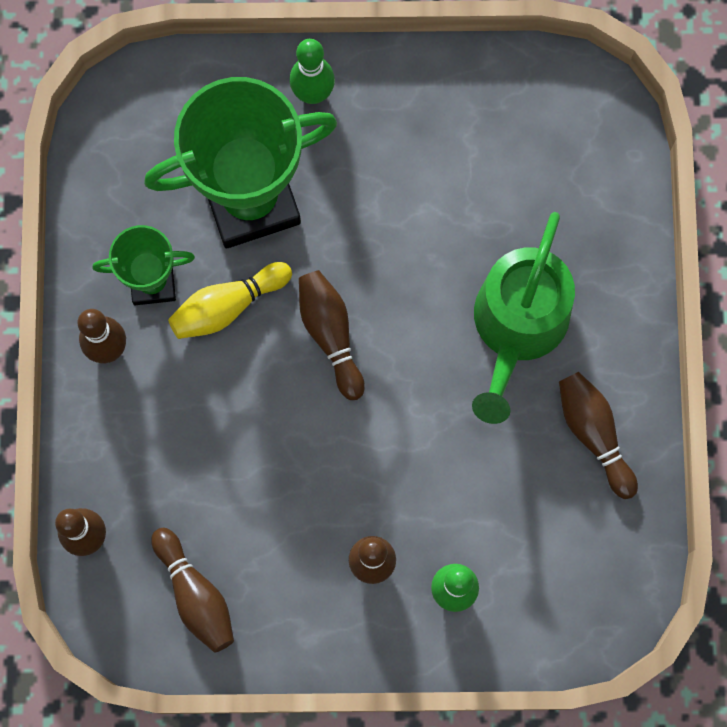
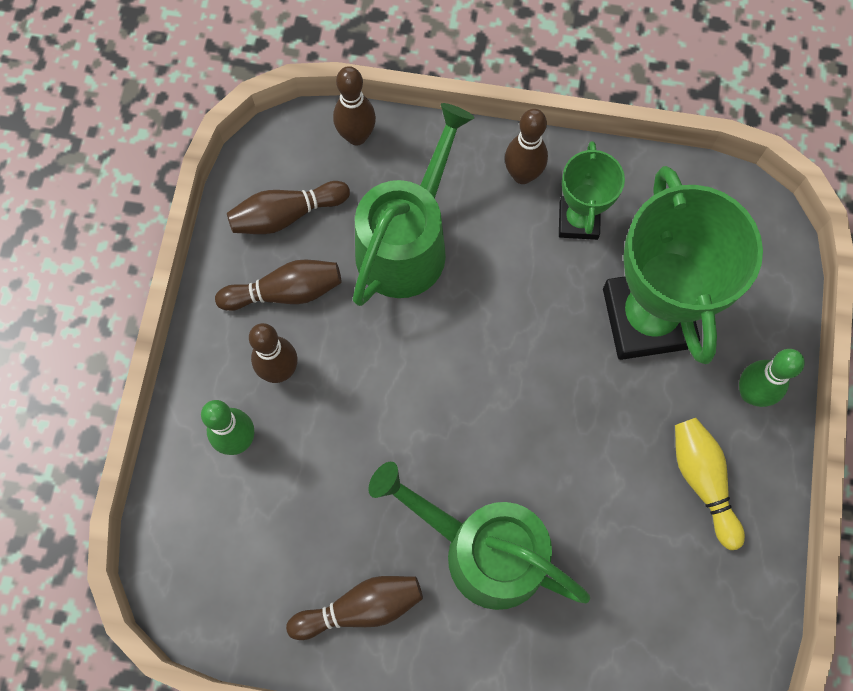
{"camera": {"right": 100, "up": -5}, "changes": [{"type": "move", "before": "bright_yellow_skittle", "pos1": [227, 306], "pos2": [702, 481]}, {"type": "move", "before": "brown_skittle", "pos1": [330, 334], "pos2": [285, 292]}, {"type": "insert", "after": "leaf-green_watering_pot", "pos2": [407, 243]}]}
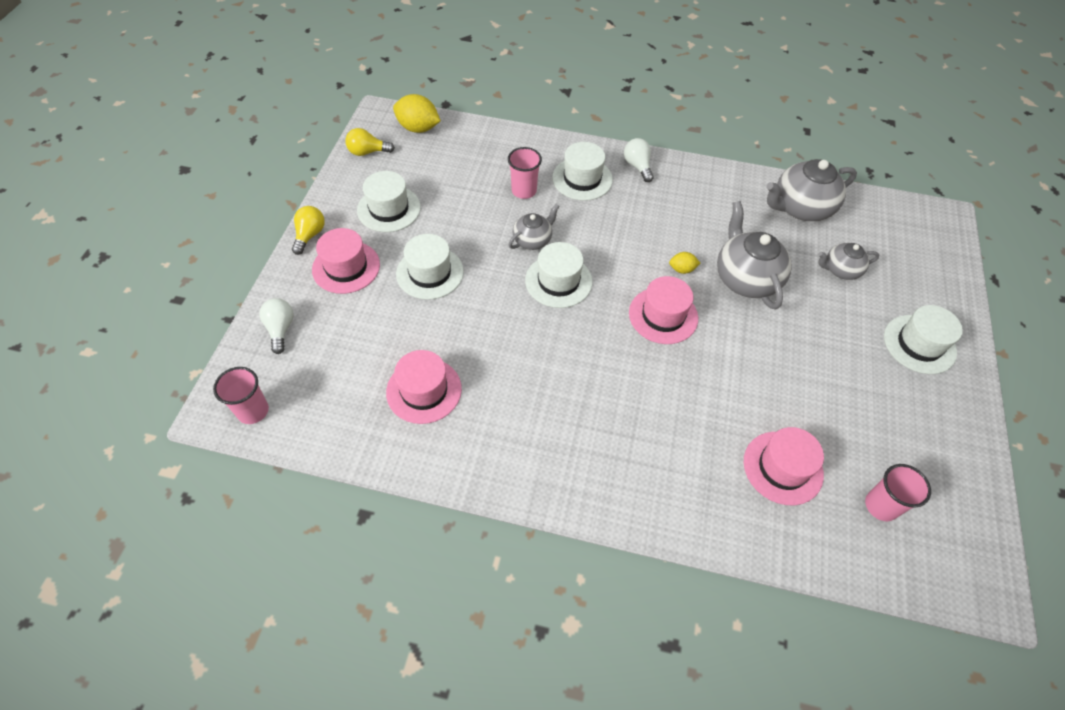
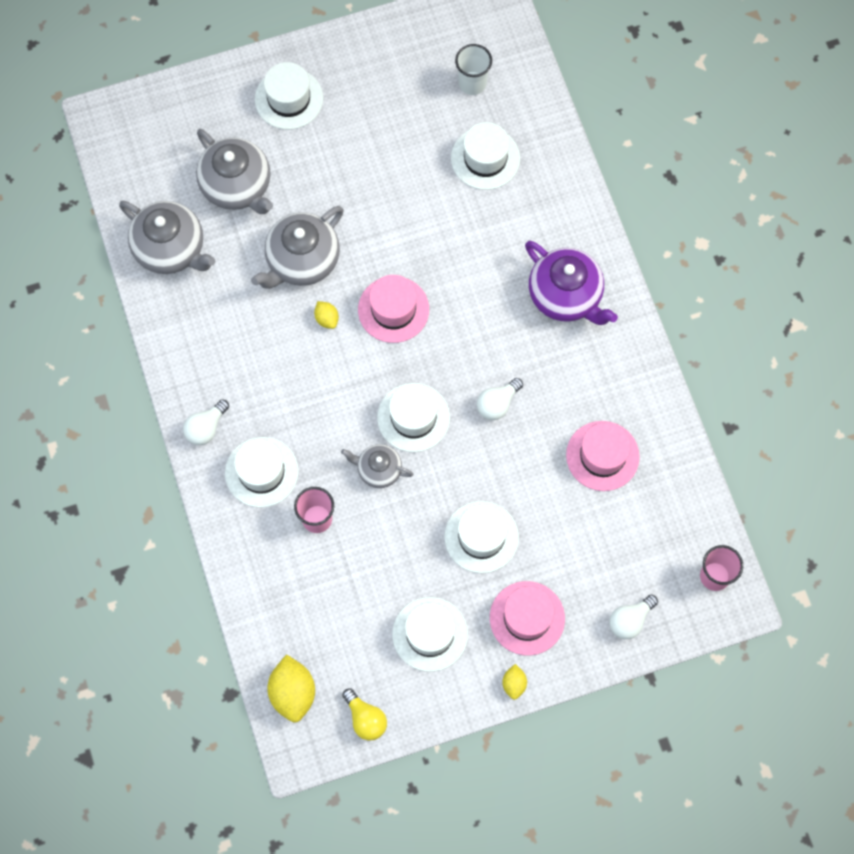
{"camera": {"right": -120, "up": 15}, "changes": [{"type": "replace", "before": "bright_yellow_light_bulb", "after": "bright_yellow_lemon", "pos1": [310, 235], "pos2": [514, 684]}, {"type": "recolor", "before": "rose-pink_top_hat", "after": "snow-white_top_hat", "pos1": [783, 467], "pos2": [485, 158]}, {"type": "resize", "before": "ash-grey_tea_pot", "pos1": [840, 270], "pos2": [237, 186], "scale": 1.73}, {"type": "recolor", "before": "rose-pink_beaker", "after": "snow-white_beaker", "pos1": [881, 506], "pos2": [472, 83]}, {"type": "insert", "after": "snow-white_light_bulb", "pos2": [497, 404]}, {"type": "insert", "after": "purple_tea_pot", "pos2": [566, 296]}]}
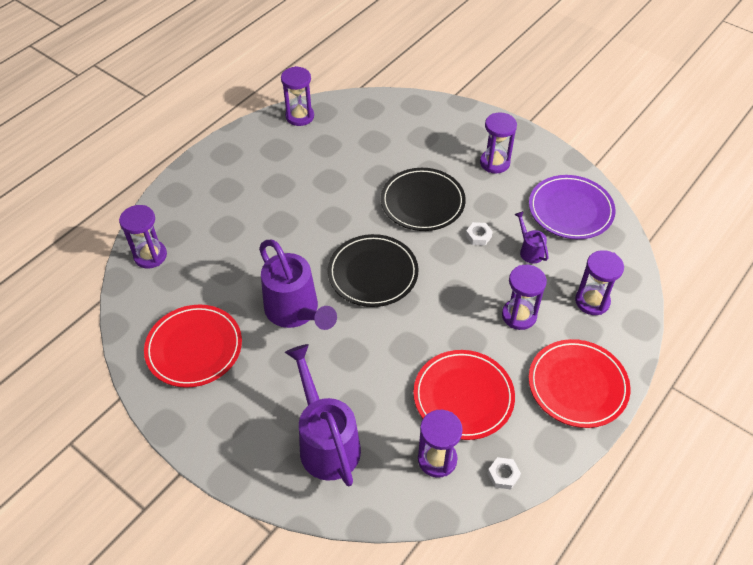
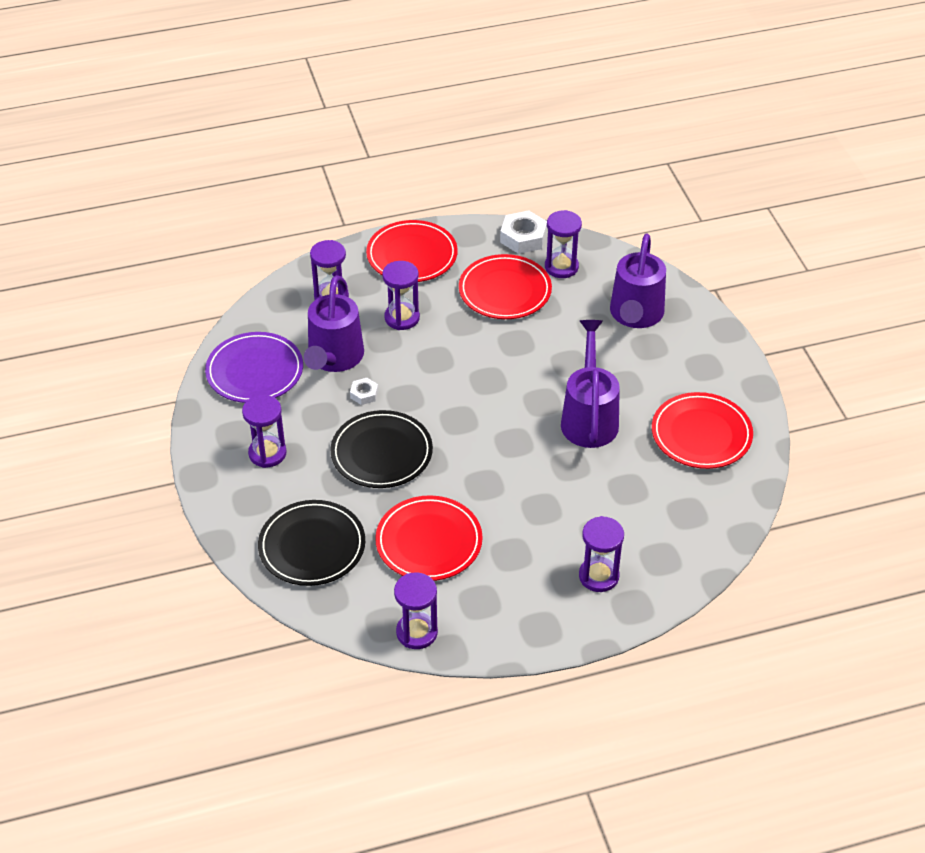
{"camera": {"right": -145, "up": -5}, "changes": [{"type": "move", "before": "purple_sand_timer", "pos1": [150, 256], "pos2": [598, 576]}, {"type": "move", "before": "jet-black_plate", "pos1": [373, 273], "pos2": [312, 546]}, {"type": "resize", "before": "snow-white_nut", "pos1": [503, 475], "pos2": [523, 237], "scale": 1.82}, {"type": "resize", "before": "purple_watering_pot", "pos1": [529, 250], "pos2": [334, 358], "scale": 2.14}, {"type": "insert", "after": "crimson_plate", "pos2": [429, 542]}]}
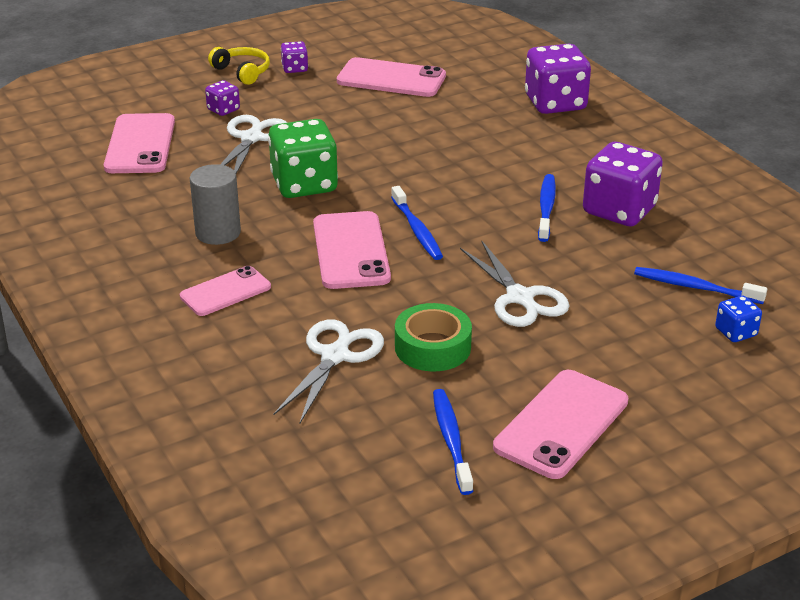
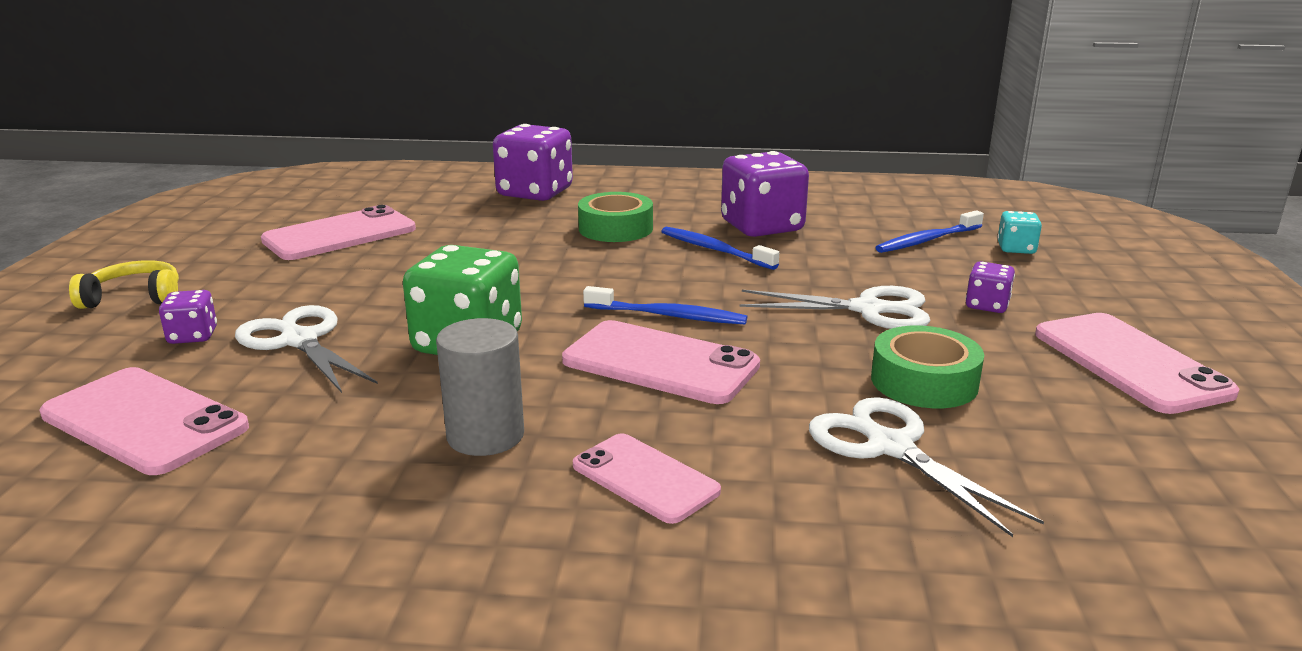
{"camera": {"right": -55, "up": -10}, "changes": [{"type": "rotate", "before": "rose-pink_phone", "pos1": [225, 292], "pos2": [645, 478], "turn": -45}, {"type": "move", "before": "purple_die", "pos1": [295, 68], "pos2": [987, 305]}, {"type": "delete", "before": "royal_blue_dental_brush", "pos1": [451, 440]}, {"type": "recolor", "before": "royal_blue_die", "after": "turquoise_die", "pos1": [735, 332], "pos2": [1016, 249]}, {"type": "insert", "after": "leaf-green_tape", "pos2": [615, 228]}]}
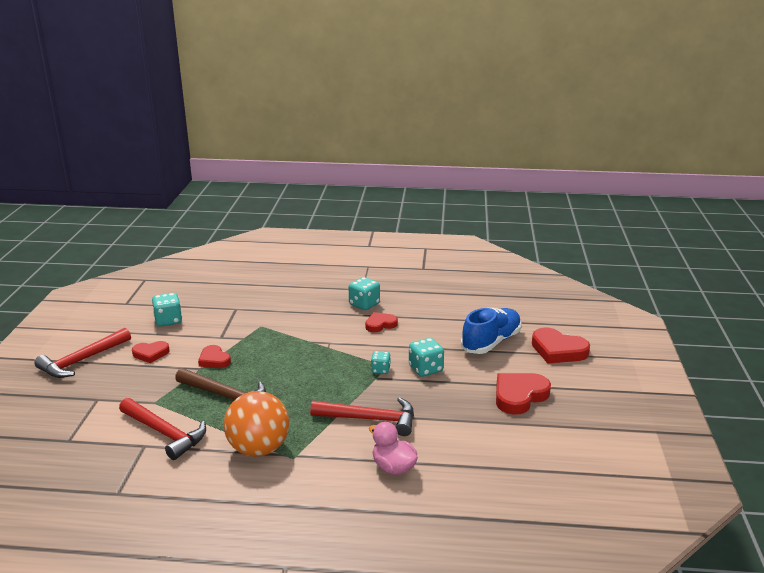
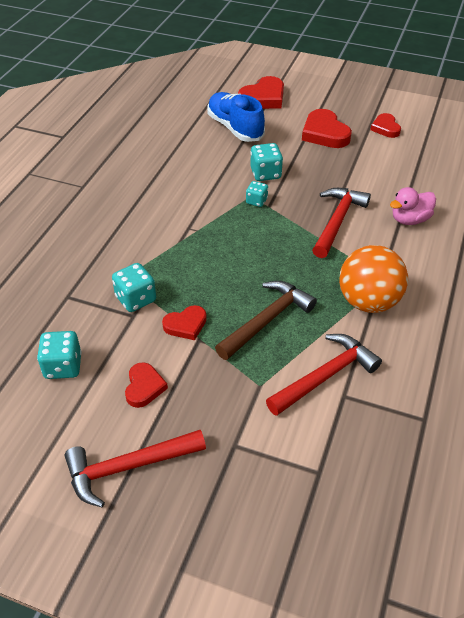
{"camera": {"right": -75, "up": 20}, "changes": [{"type": "rotate", "before": "crimson_claw_hammer", "pos1": [82, 360], "pos2": [128, 467], "turn": 105}, {"type": "move", "before": "turquoise_die", "pos1": [364, 304], "pos2": [136, 299]}, {"type": "move", "before": "crimson_heart", "pos1": [380, 324], "pos2": [385, 128]}]}
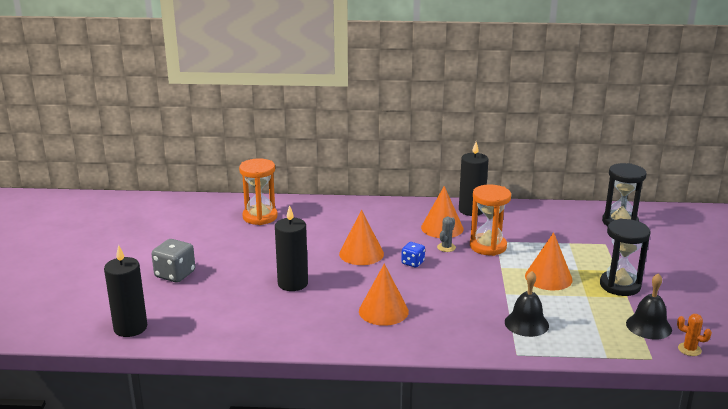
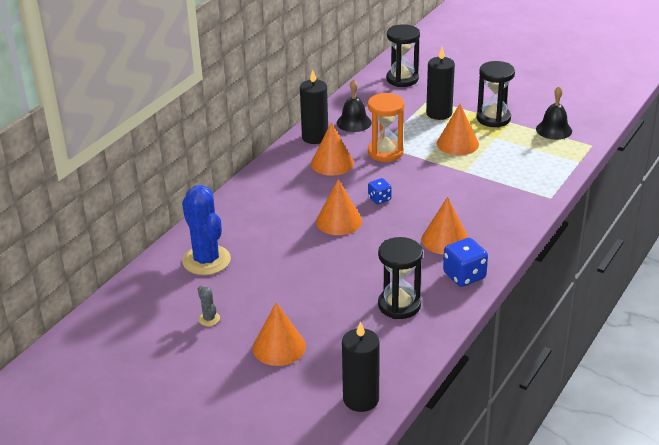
{"camera": {"right": -60, "up": 10}, "changes": [{"type": "replace", "before": "ash-grey_die", "after": "orange_cone_shape", "pos1": [175, 274], "pos2": [279, 347]}, {"type": "replace", "before": "orange_sand_timer", "after": "royal_blue_saguaro_cactus", "pos1": [260, 217], "pos2": [206, 260]}, {"type": "move", "before": "jet-black_pillar_candle", "pos1": [292, 283], "pos2": [439, 113]}, {"type": "move", "before": "ash-grey_saguaro_cactus", "pos1": [446, 247], "pos2": [209, 319]}, {"type": "move", "before": "jet-black_hand_bell", "pos1": [526, 323], "pos2": [354, 122]}, {"type": "delete", "before": "orange_saguaro_cactus", "pos1": [689, 349]}, {"type": "insert", "after": "jet-black_sand_timer", "pos2": [399, 305]}, {"type": "insert", "after": "royal_blue_die", "pos2": [464, 276]}]}
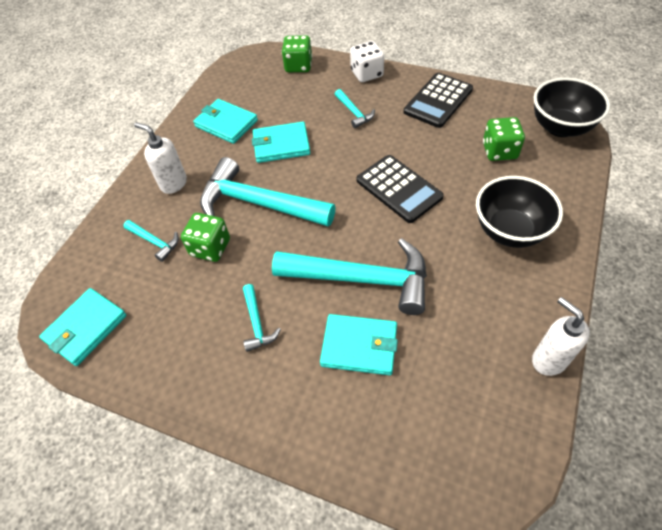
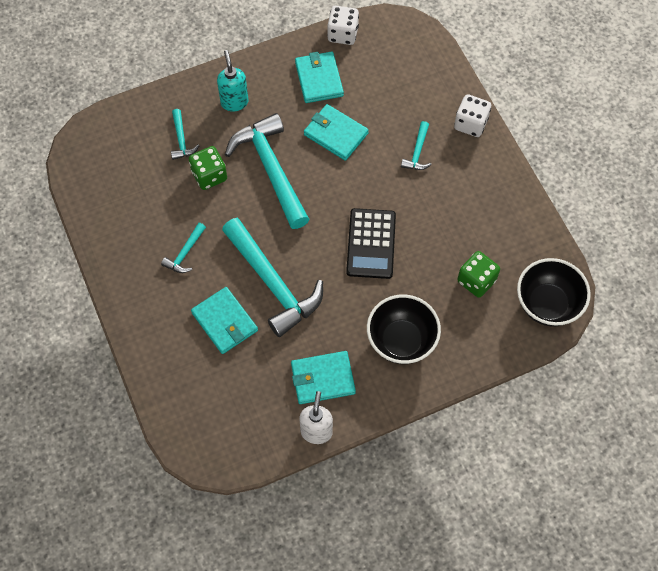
{"camera": {"right": 40, "up": 10}, "changes": [{"type": "move", "before": "turquoise_wallet", "pos1": [85, 328], "pos2": [322, 379]}, {"type": "recolor", "before": "snow-white_soap_pump", "after": "turquoise_soap_pump", "pos1": [173, 183], "pos2": [234, 102]}, {"type": "delete", "before": "leaf-green_die", "pos1": [298, 66]}, {"type": "delete", "before": "jet-black_pocket_calculator", "pos1": [438, 101]}, {"type": "insert", "after": "snow-white_die", "pos2": [342, 34]}]}
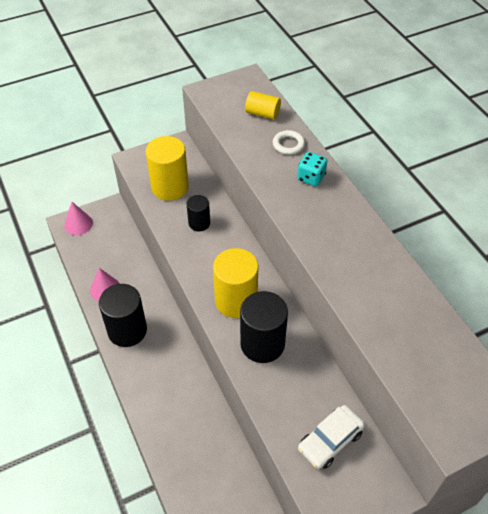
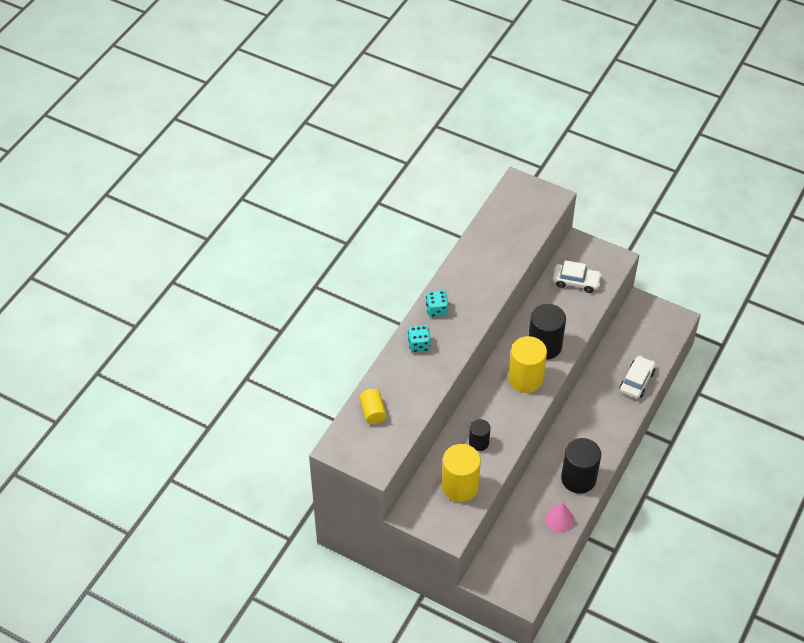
{"camera": {"right": -125, "up": 0}, "changes": [{"type": "delete", "before": "rose-pink_cone_shape", "pos1": [78, 224]}, {"type": "delete", "before": "snow-white_hoop", "pos1": [288, 145]}, {"type": "insert", "after": "turquoise_die", "pos2": [437, 310]}, {"type": "insert", "after": "snow-white_toy_car", "pos2": [636, 381]}]}
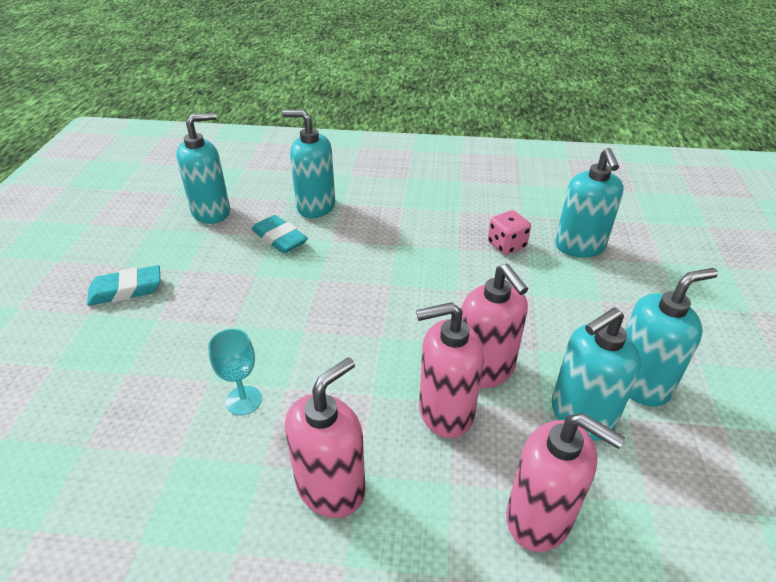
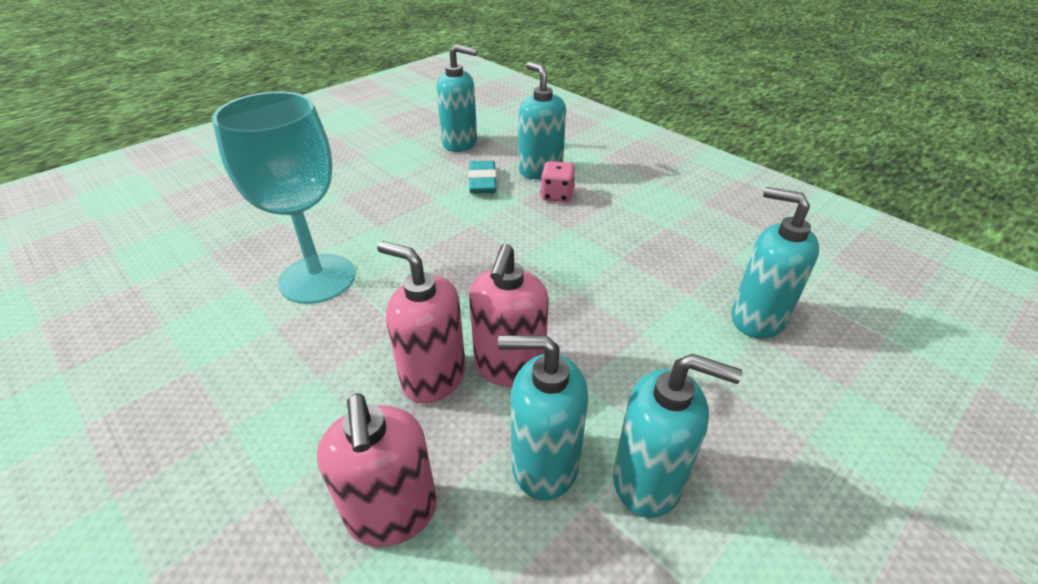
{"camera": {"right": 40, "up": 0}, "changes": [{"type": "delete", "before": "turquoise_eraser", "pos1": [126, 290]}, {"type": "resize", "before": "turquoise_wine_glass", "pos1": [244, 400], "pos2": [317, 279], "scale": 2.3}, {"type": "delete", "before": "rose-pink_soap_pump", "pos1": [331, 487]}, {"type": "move", "before": "rose-pink_die", "pos1": [506, 245], "pos2": [557, 195]}, {"type": "rotate", "before": "turquoise_soap_pump", "pos1": [579, 247], "pos2": [757, 318], "turn": 90}]}
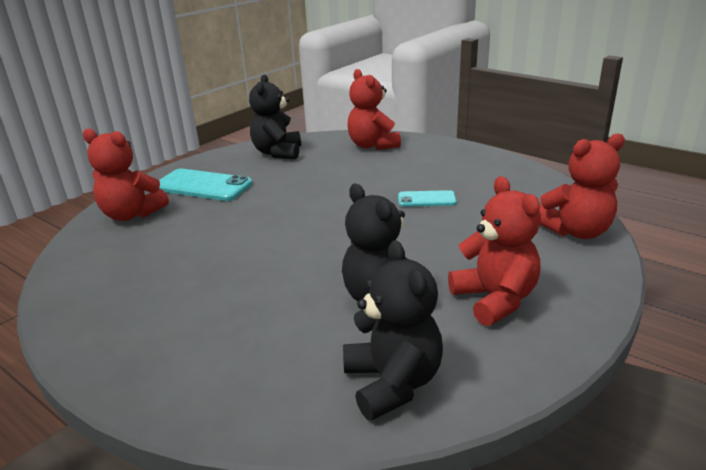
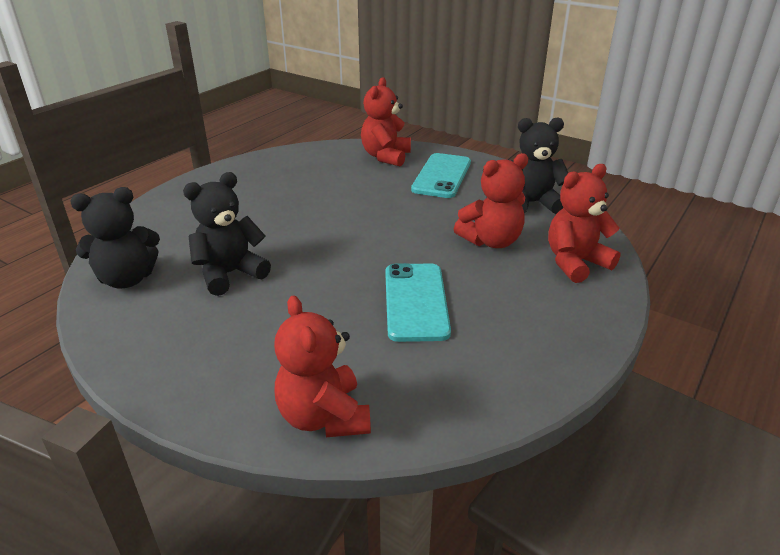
{"camera": {"right": 85, "up": 5}, "changes": [{"type": "resize", "before": "turquoise_phone", "pos1": [426, 199], "pos2": [416, 302], "scale": 1.78}, {"type": "move", "before": "crimson_teddy_bear", "pos1": [494, 299], "pos2": [491, 241]}]}
